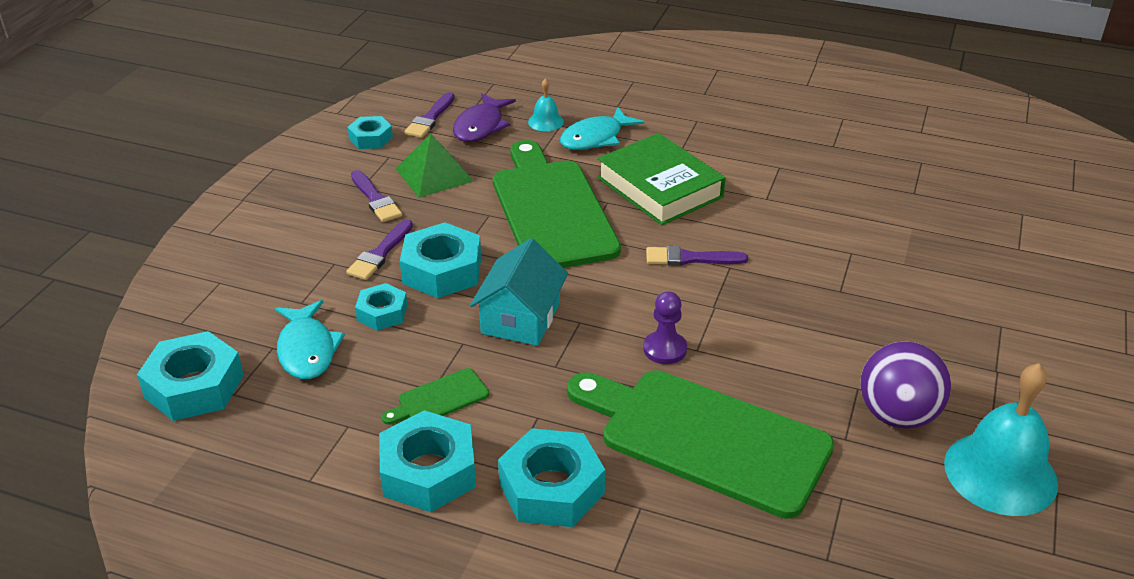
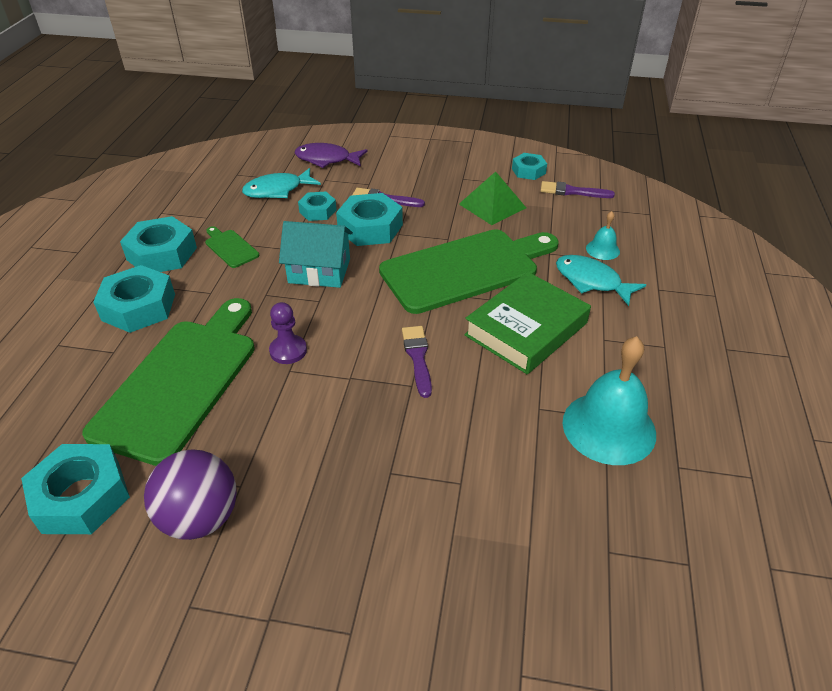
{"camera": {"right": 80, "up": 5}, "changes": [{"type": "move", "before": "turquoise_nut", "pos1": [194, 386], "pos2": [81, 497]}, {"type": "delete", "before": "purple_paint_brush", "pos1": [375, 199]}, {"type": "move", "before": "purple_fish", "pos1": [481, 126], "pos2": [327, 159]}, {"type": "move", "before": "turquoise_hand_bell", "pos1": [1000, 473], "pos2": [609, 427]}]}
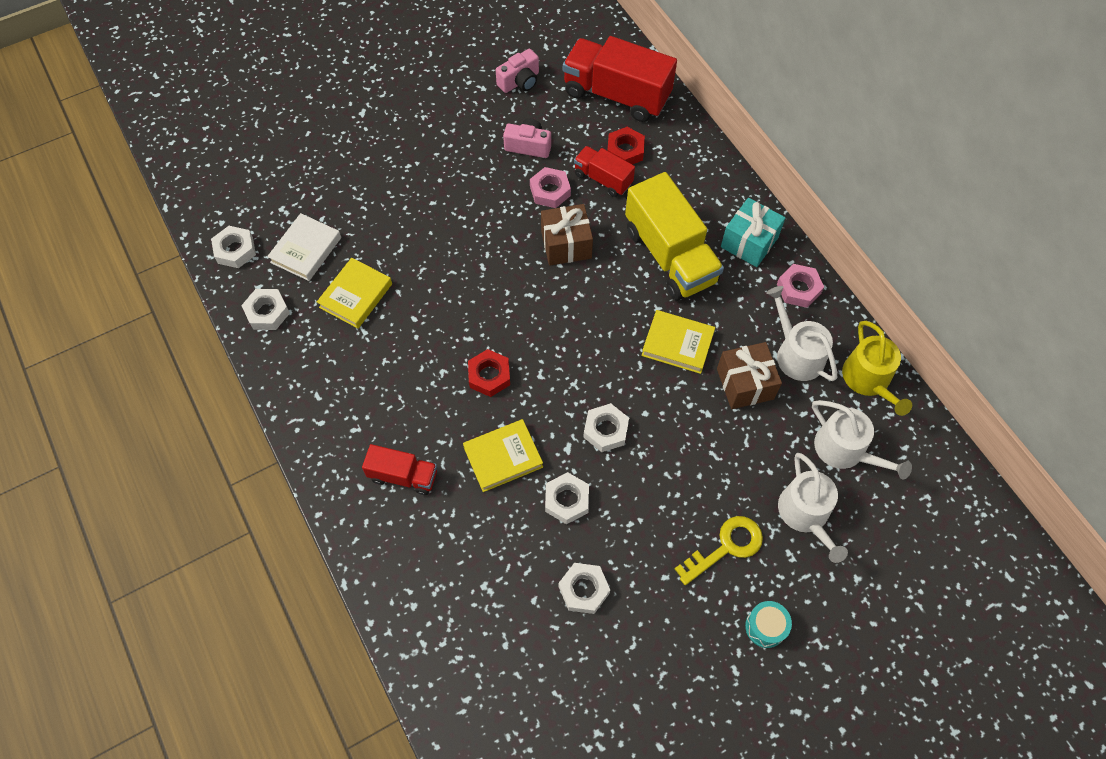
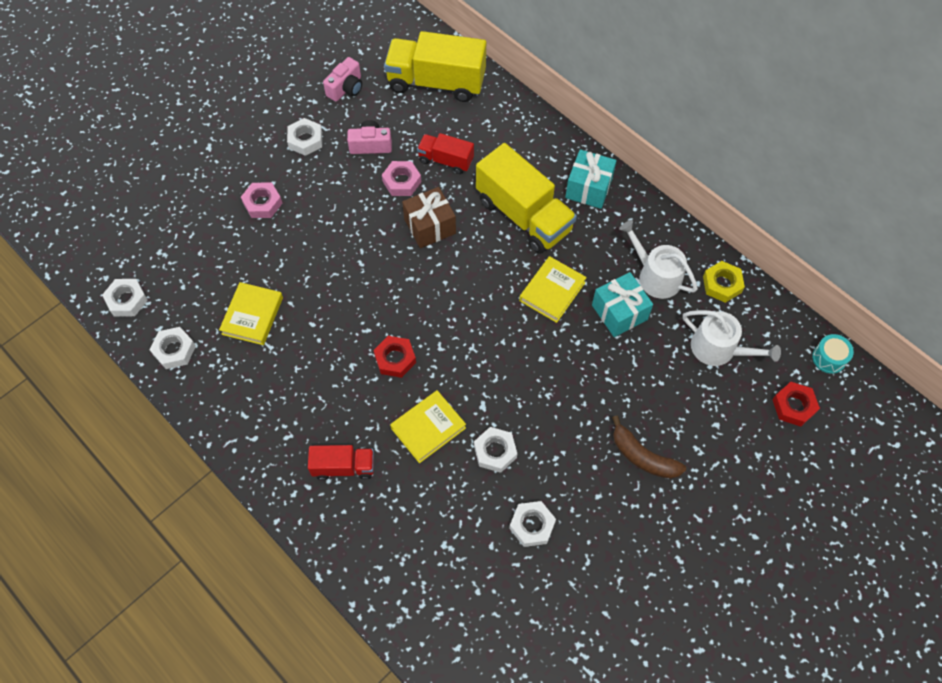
{"camera": {"right": -15, "up": 0}, "changes": [{"type": "delete", "before": "snow-white_hardback", "pos1": [306, 250]}, {"type": "recolor", "before": "crimson_truck", "after": "bright_yellow_truck", "pos1": [616, 95], "pos2": [436, 82]}, {"type": "move", "before": "snow-white_nut", "pos1": [605, 430], "pos2": [305, 140]}, {"type": "move", "before": "crimson_nut", "pos1": [625, 150], "pos2": [793, 406]}, {"type": "rotate", "before": "bright_yellow_hardback", "pos1": [677, 344], "pos2": [552, 291], "turn": -60}, {"type": "replace", "before": "bright_yellow_key", "after": "brown_banana_fruit", "pos1": [726, 547], "pos2": [642, 456]}, {"type": "recolor", "before": "brown_wrapped_gift", "after": "turquoise_wrapped_gift", "pos1": [745, 384], "pos2": [619, 312]}, {"type": "move", "before": "turquoise_snare_drum", "pos1": [765, 627], "pos2": [829, 358]}, {"type": "move", "before": "rose-pink_nut", "pos1": [798, 289], "pos2": [262, 203]}, {"type": "delete", "before": "snow-white_watering_pot", "pos1": [806, 515]}, {"type": "replace", "before": "bright_yellow_watering_pot", "after": "bright_yellow_nut", "pos1": [869, 380], "pos2": [722, 284]}]}
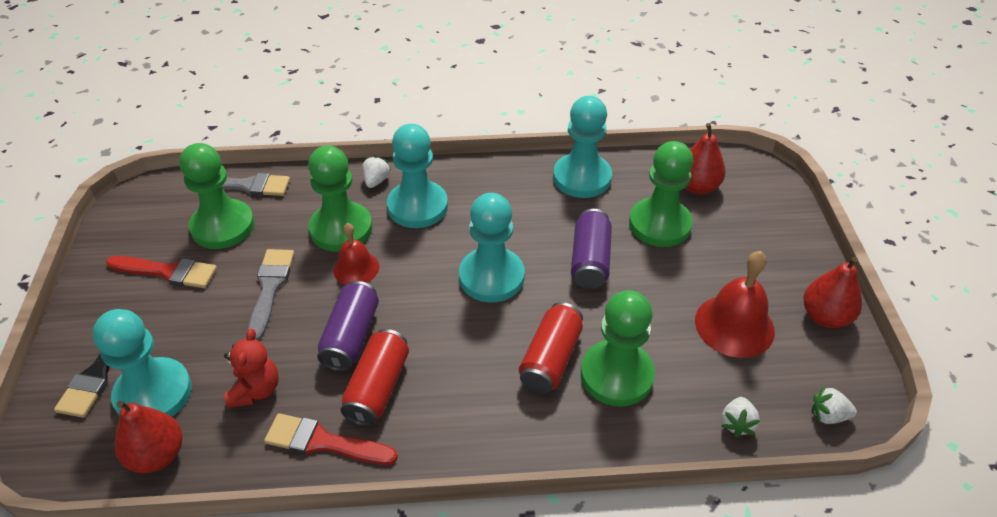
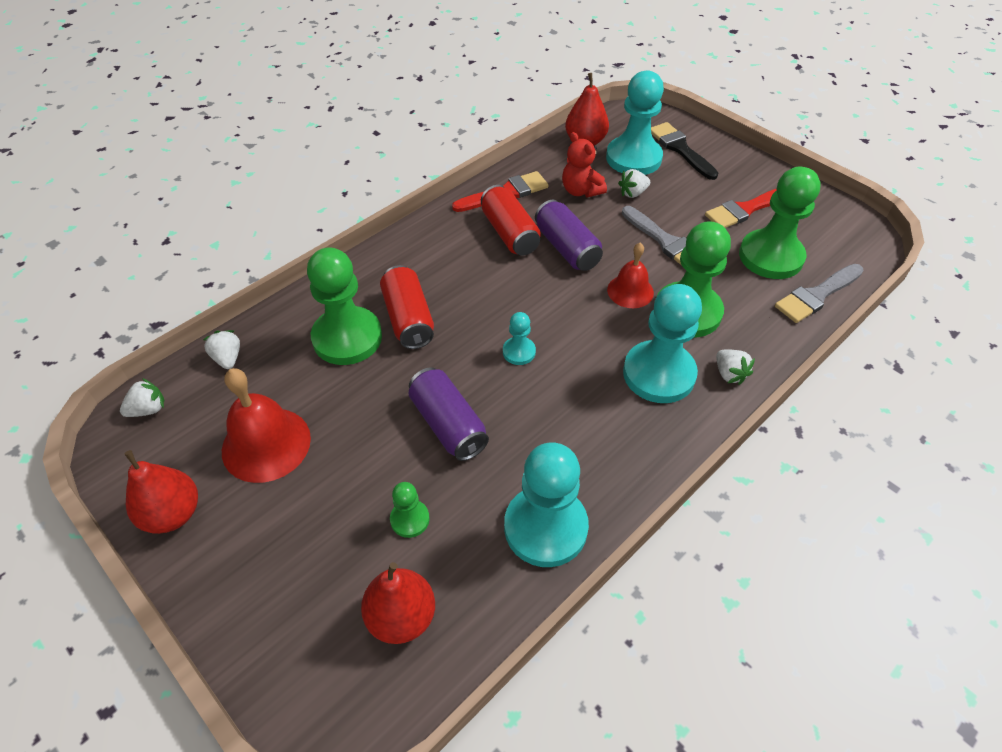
{"camera": {"right": 140, "up": 5}, "changes": [{"type": "resize", "before": "turquoise_pawn", "pos1": [491, 277], "pos2": [519, 352], "scale": 0.47}, {"type": "resize", "before": "leaf-green_pawn", "pos1": [659, 224], "pos2": [410, 519], "scale": 0.47}, {"type": "insert", "after": "snow-white_toy_strawberry", "pos2": [633, 193]}]}
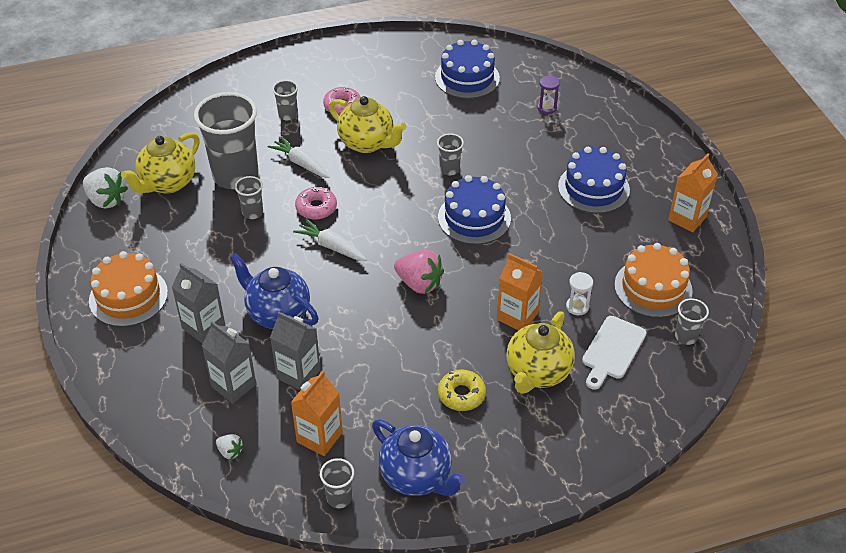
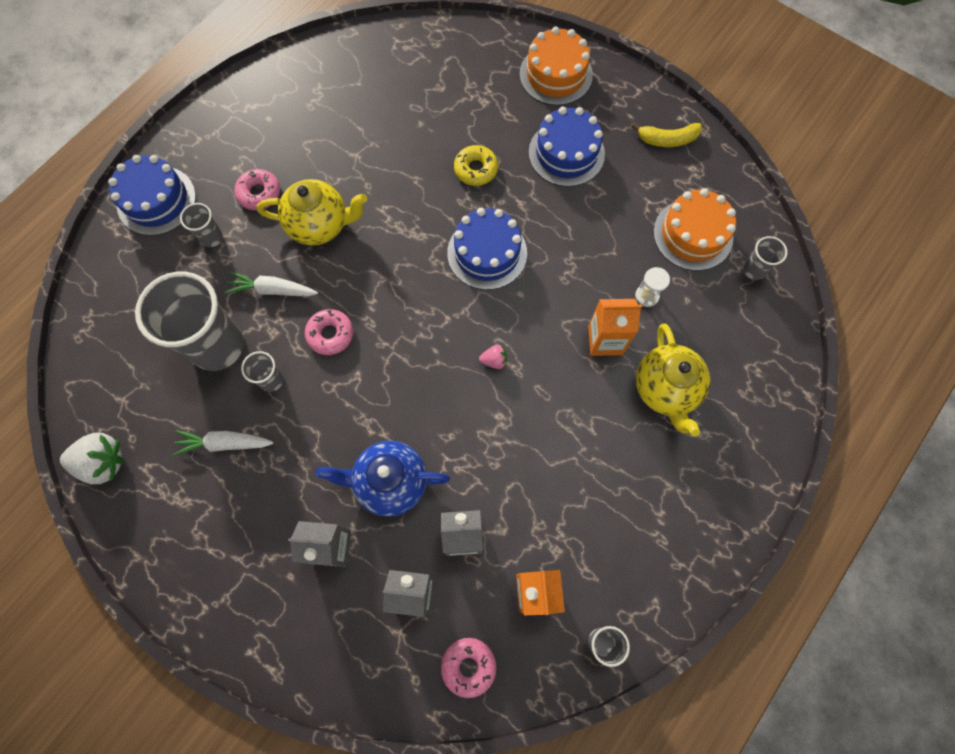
{"camera": {"right": -35, "up": 25}, "changes": [{"type": "move", "before": "orange_cake", "pos1": [128, 296], "pos2": [556, 74]}, {"type": "delete", "before": "bright_yellow_tea_pot", "pos1": [167, 183]}, {"type": "replace", "before": "snow-white_toy_strawberry", "after": "rose-pink_glazed_donut", "pos1": [230, 452], "pos2": [468, 666]}, {"type": "move", "before": "snow-white_carrot", "pos1": [331, 246], "pos2": [224, 443]}, {"type": "delete", "before": "royal_blue_tea_pot", "pos1": [417, 476]}, {"type": "resize", "before": "rose-pink_toy_strawberry", "pos1": [419, 284], "pos2": [494, 360], "scale": 0.51}, {"type": "move", "before": "royal_blue_cake", "pos1": [467, 78], "pos2": [156, 200]}, {"type": "delete", "before": "ash-grey_beaker", "pos1": [449, 169]}, {"type": "move", "before": "bright_yellow_glazed_donut", "pos1": [461, 394], "pos2": [476, 169]}, {"type": "delete", "before": "purple_sand_timer", "pos1": [547, 108]}, {"type": "delete", "before": "snow-white_bread_board", "pos1": [612, 350]}, {"type": "replace", "before": "orange_carton", "after": "bright_yellow_banana_fruit", "pos1": [687, 218], "pos2": [667, 139]}]}
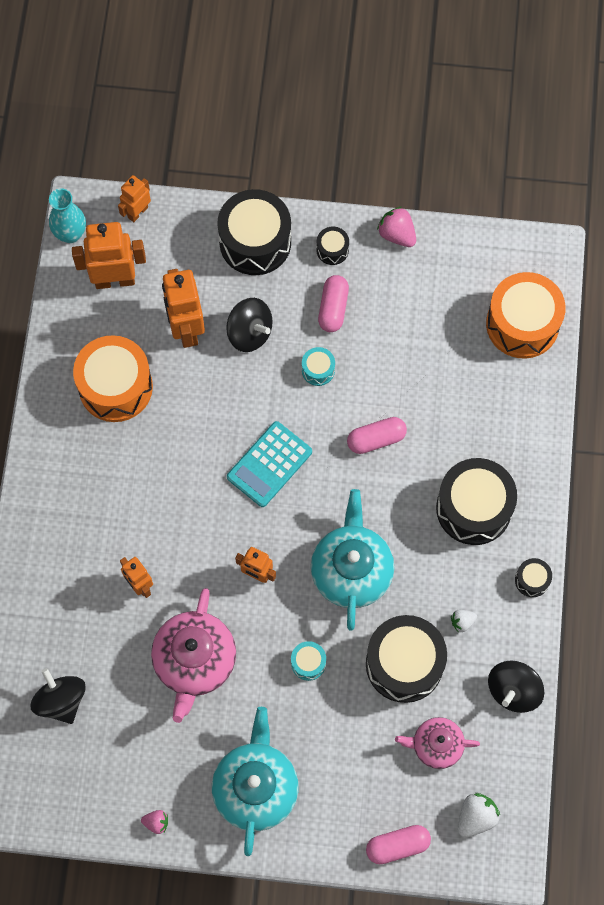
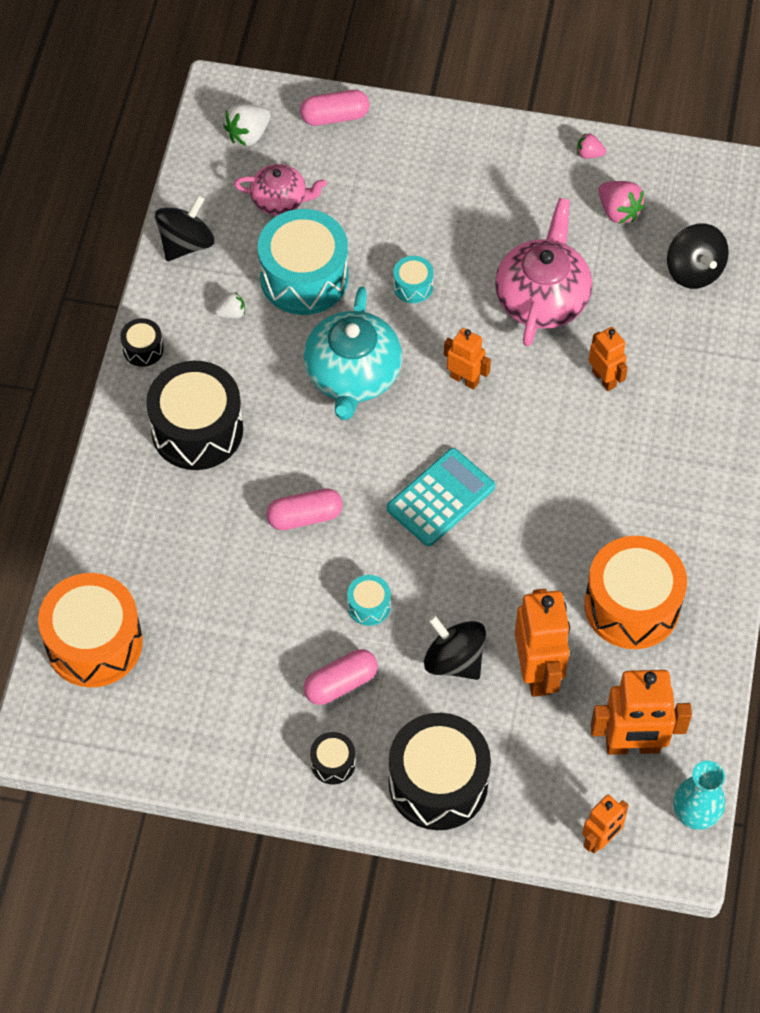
{"camera": {"right": -175, "up": -10}, "changes": [{"type": "delete", "before": "turquoise_tea_pot", "pos1": [256, 787]}, {"type": "rotate", "before": "rose-pink_capsule", "pos1": [333, 308], "pos2": [340, 683], "turn": 45}, {"type": "recolor", "before": "jet-black_snare_drum", "after": "turquoise_snare_drum", "pos1": [404, 664], "pos2": [304, 277]}, {"type": "move", "before": "rose-pink_toy_strawberry", "pos1": [397, 234], "pos2": [618, 211]}]}
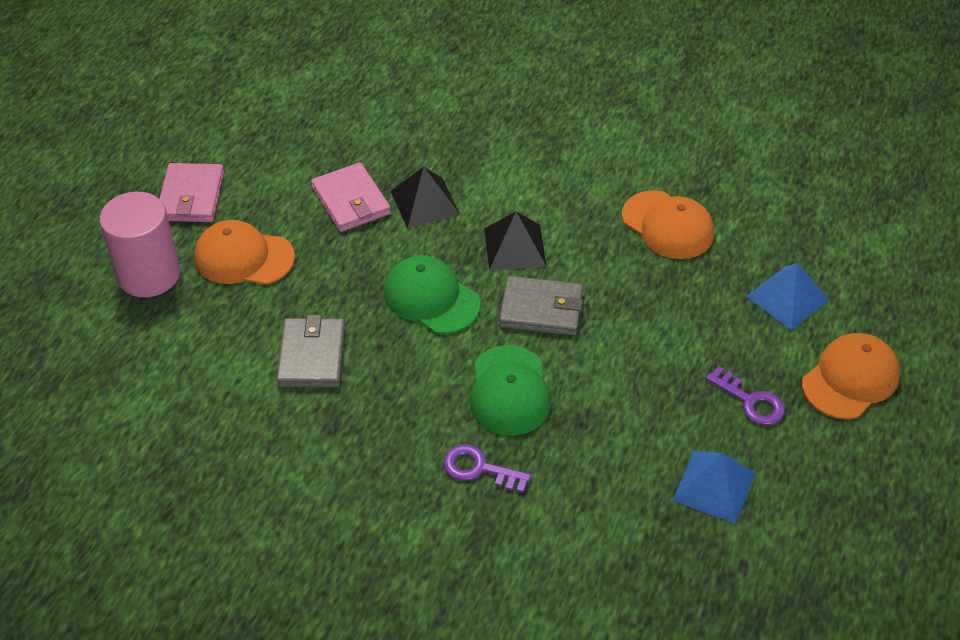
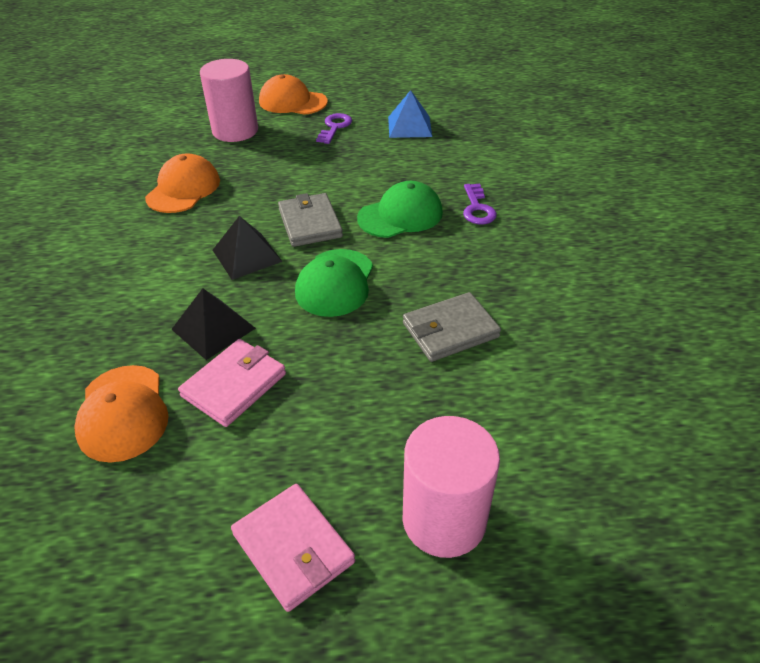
{"camera": {"right": -115, "up": -5}, "changes": [{"type": "rotate", "before": "rose-pink_wallet", "pos1": [191, 196], "pos2": [293, 548], "turn": 75}, {"type": "move", "before": "orange_cap", "pos1": [243, 257], "pos2": [123, 413]}, {"type": "replace", "before": "royal_blue_pyramid_shape", "after": "rose-pink_cylinder", "pos1": [787, 298], "pos2": [235, 131]}]}
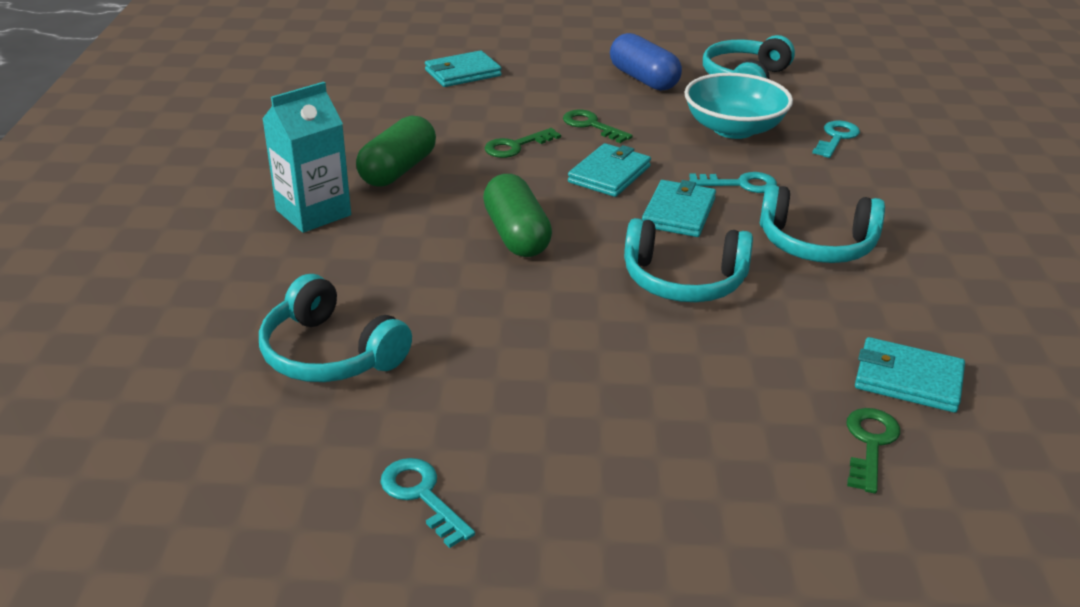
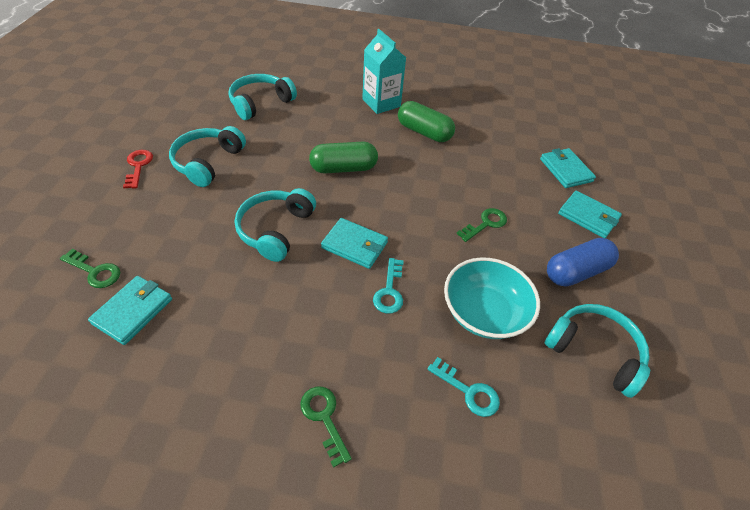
{"camera": {"right": 95, "up": 15}, "changes": [{"type": "delete", "before": "turquoise_key", "pos1": [421, 496]}, {"type": "move", "before": "leaf-green_key", "pos1": [516, 146], "pos2": [324, 418]}, {"type": "move", "before": "turquoise_wallet", "pos1": [609, 174], "pos2": [588, 216]}, {"type": "move", "before": "turquoise_over-ear_headphones", "pos1": [816, 244], "pos2": [208, 162]}, {"type": "insert", "after": "crimson_key", "pos2": [138, 166]}]}
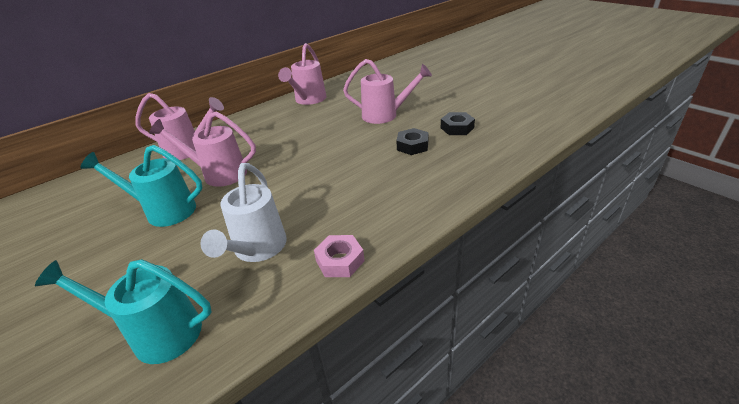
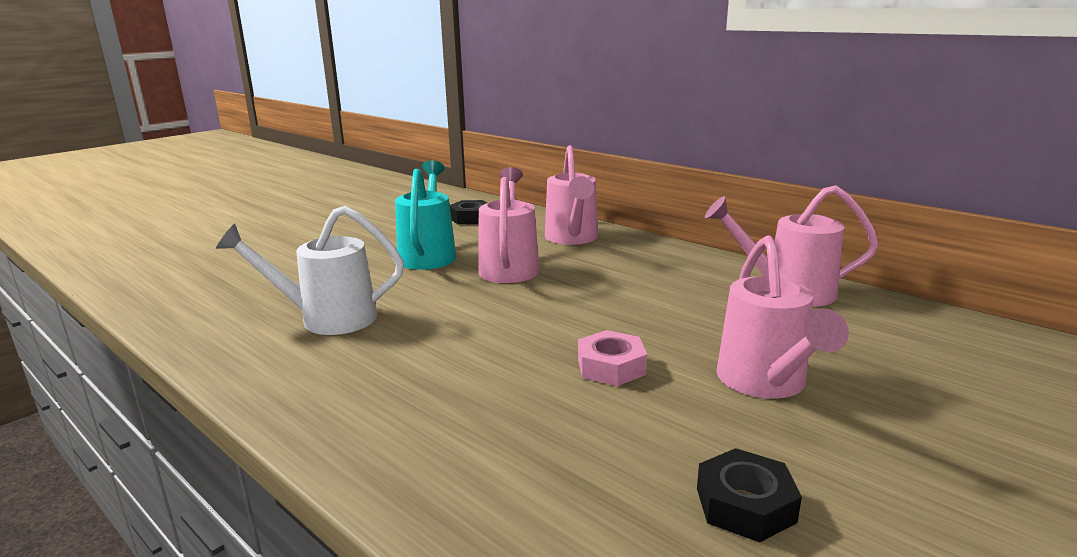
{"camera": {"right": 80, "up": -15}, "changes": [{"type": "delete", "before": "turquoise_watering_pot", "pos1": [157, 333]}, {"type": "move", "before": "rose-pink_nut", "pos1": [340, 260], "pos2": [611, 366]}, {"type": "move", "before": "jet-black_nut", "pos1": [412, 146], "pos2": [470, 218]}]}
